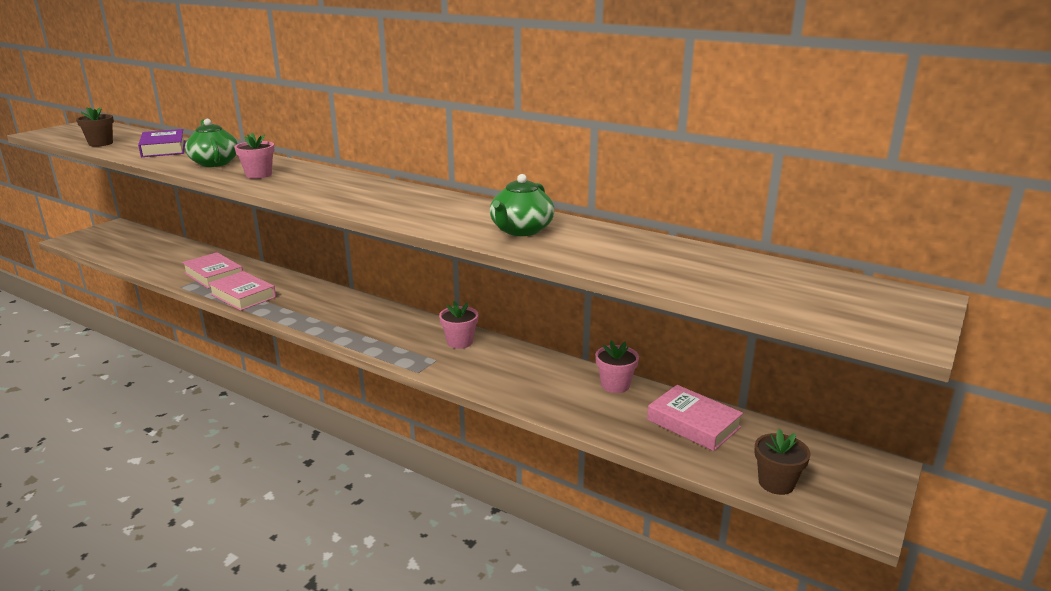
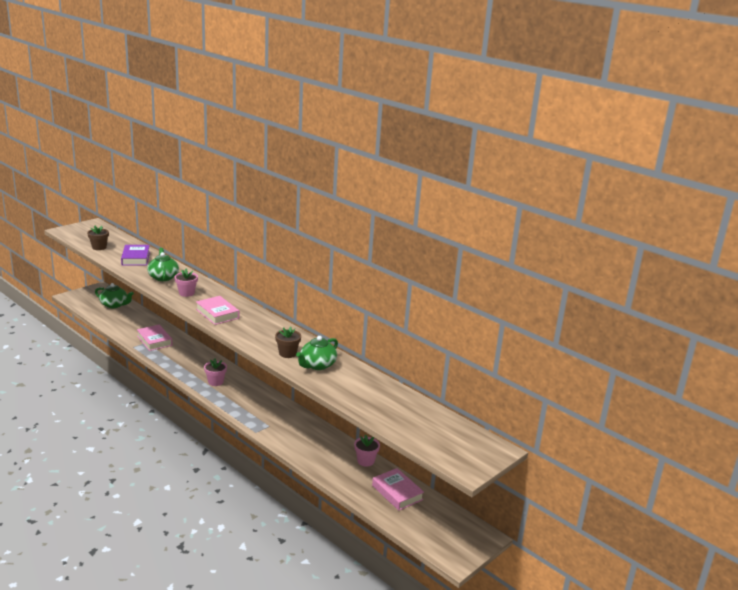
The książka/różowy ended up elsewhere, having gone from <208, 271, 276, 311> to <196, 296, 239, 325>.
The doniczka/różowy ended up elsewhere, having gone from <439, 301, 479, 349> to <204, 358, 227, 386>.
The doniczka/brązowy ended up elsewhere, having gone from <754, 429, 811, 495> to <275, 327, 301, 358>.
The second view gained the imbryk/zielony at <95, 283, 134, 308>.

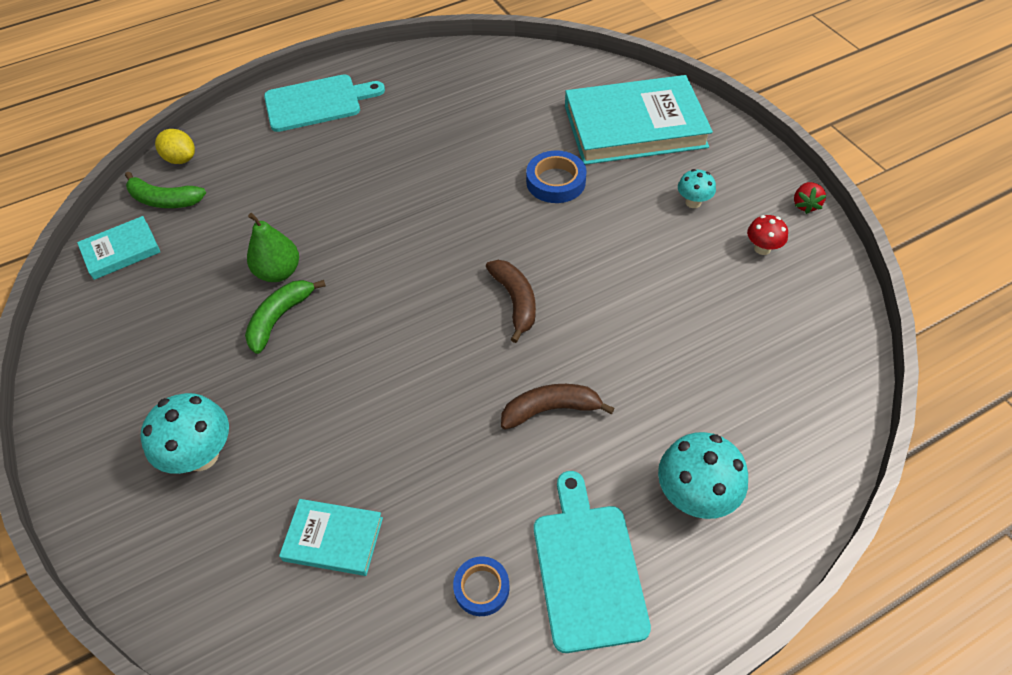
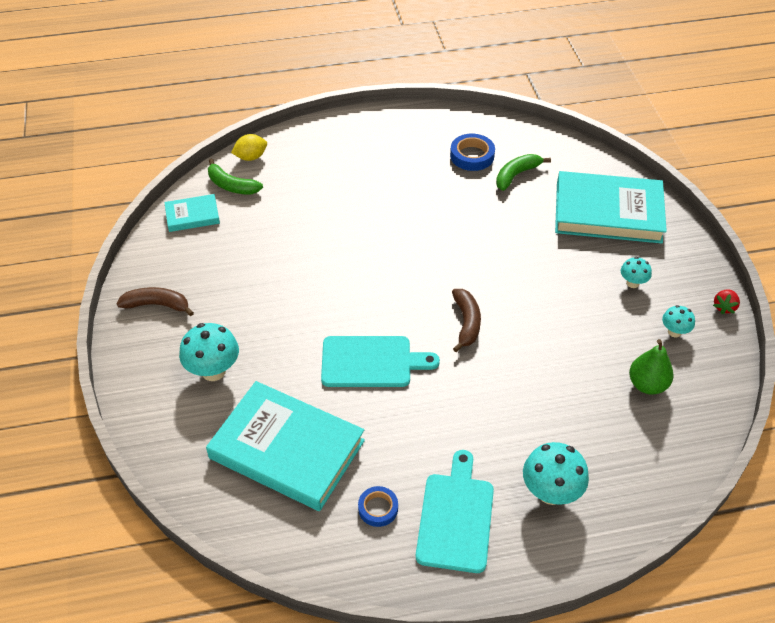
The deska do krojenia/turkusowy ended up elsewhere, having gone from <264, 74, 385, 132> to <321, 336, 440, 387>.
The cytryna/żółty at <155, 129, 195, 164> ended up facing another way, 75 degrees counterclockwise from before.
The taśma klejąca/niebieski ended up elsewhere, having gone from <526, 150, 586, 203> to <450, 134, 495, 171>.
The gruszka/zielony ended up elsewhere, having gone from <247, 213, 299, 282> to <629, 339, 674, 394>.
What was the grzyb/czerwony at <747, 215, 788, 255> turned into the grzyb/turkusowy at <662, 305, 695, 338>.
The banan/zielony ended up elsewhere, having gone from <245, 280, 326, 354> to <496, 154, 551, 191>.
The banan/brązowy ended up elsewhere, having gone from <501, 384, 614, 430> to <116, 287, 194, 316>.
The size of the książka/turkusowy at <279, 499, 383, 576> changed by a factor of 2.08.

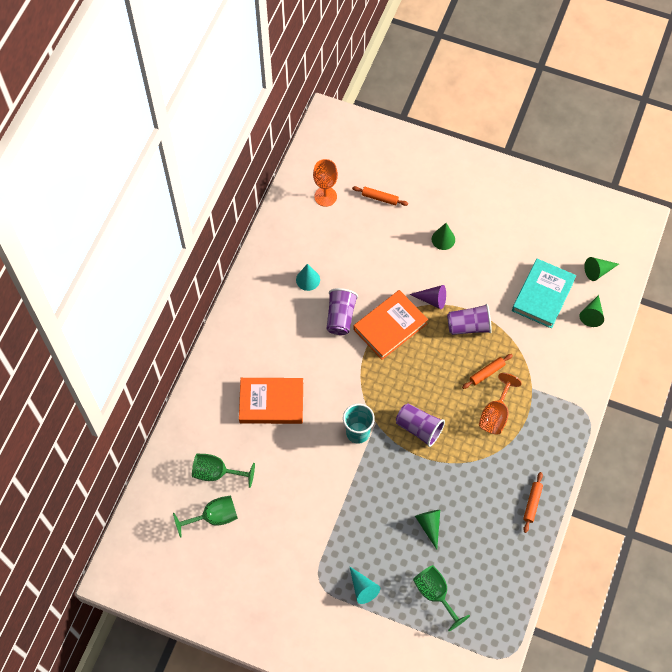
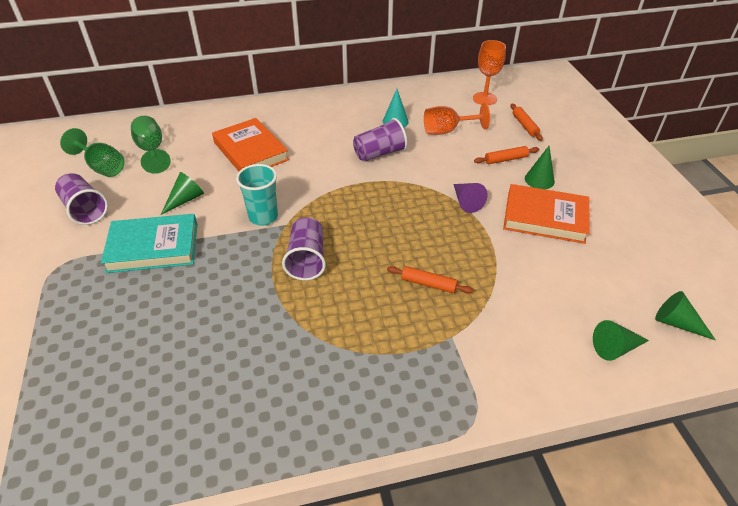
The książka/turkusowy ended up elsewhere, having gone from <512, 259, 576, 328> to <101, 214, 197, 273>.
The książka/pomarańczowy ended up elsewhere, having gone from <354, 290, 428, 360> to <503, 184, 590, 244>.
The szklanka/fioletowy ended up elsewhere, having gone from <447, 304, 492, 335> to <55, 173, 108, 225>.
The kielich/pomarańczowy ended up elsewhere, having gone from <479, 373, 522, 434> to <424, 103, 490, 135>.
The wałek do ciasta/pomarańczowy ended up elsewhere, having gone from <523, 472, 543, 533> to <474, 146, 539, 164>.
The stożek/zielony ended up elsewhere, having gone from <415, 510, 440, 549> to <161, 172, 204, 215>.
The second view lost the kielich/zielony at <413, 565, 470, 631>.
The second view lost the stożek/turkusowy at <349, 566, 380, 604>.

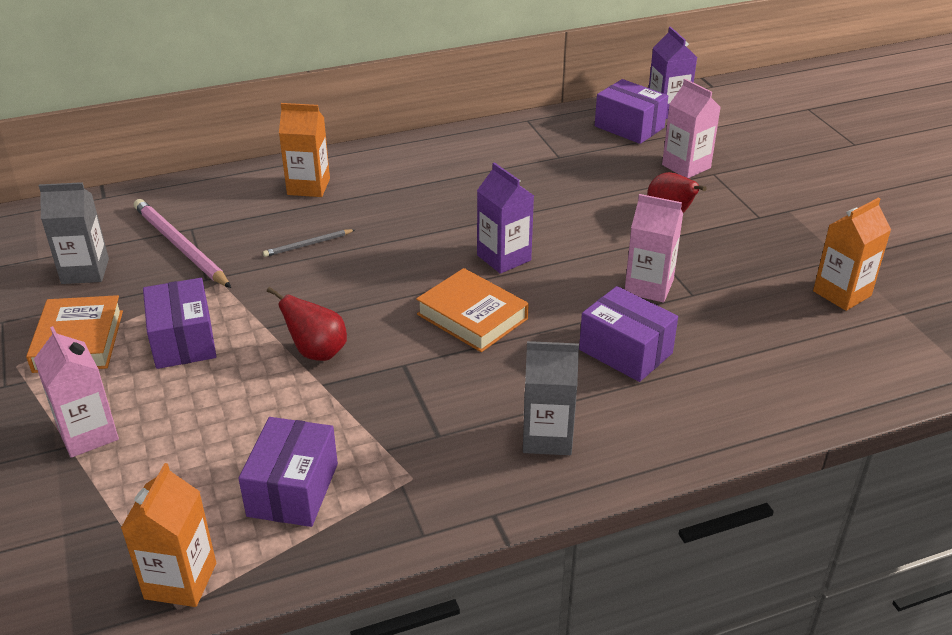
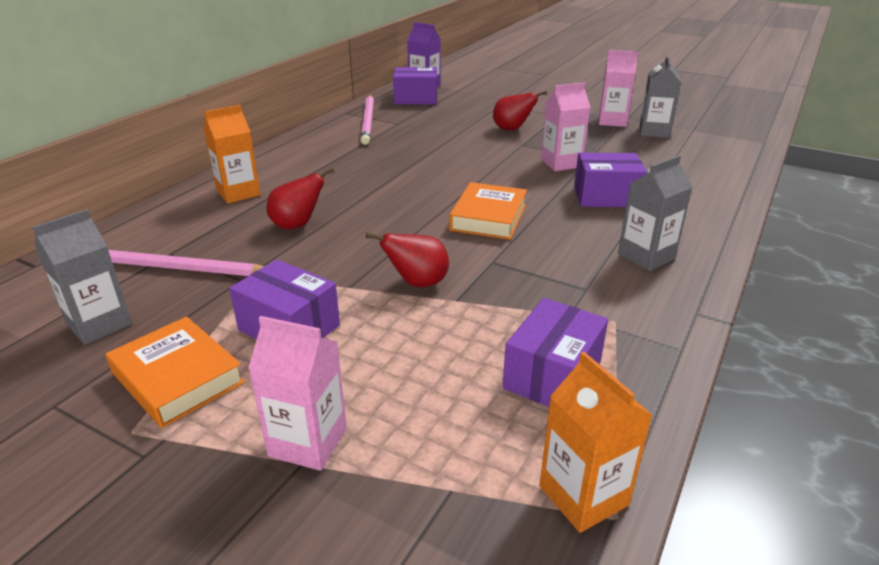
The karton mleka/różowy ended up elsewhere, having gone from <662, 79, 721, 178> to <599, 50, 638, 127>.
The second view lost the karton mleka/fioletowy at <477, 162, 534, 274>.
What was the karton mleka/pomarańczowy at <813, 197, 891, 311> turned into the karton mleka/szary at <639, 55, 681, 138>.
Where the ołówek/szary stood at <263, 229, 355, 257>, the gruszka/czerwony came to stand at <267, 168, 334, 229>.
The książka/pomarańczowy at <416, 268, 529, 352> ended up facing another way, 75 degrees counterclockwise from before.
The pudełko/fioletowy at <238, 417, 338, 527> ended up facing another way, 60 degrees clockwise from before.
The second view gained the ołówek/różowy at <361, 95, 374, 145>.

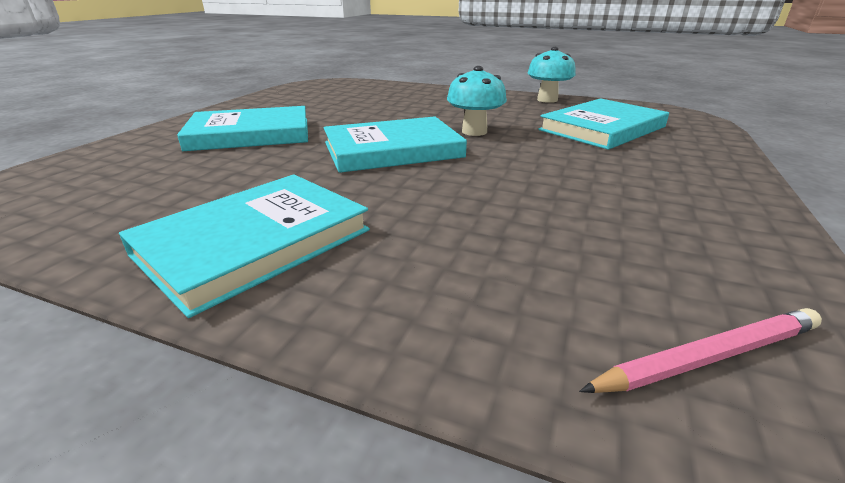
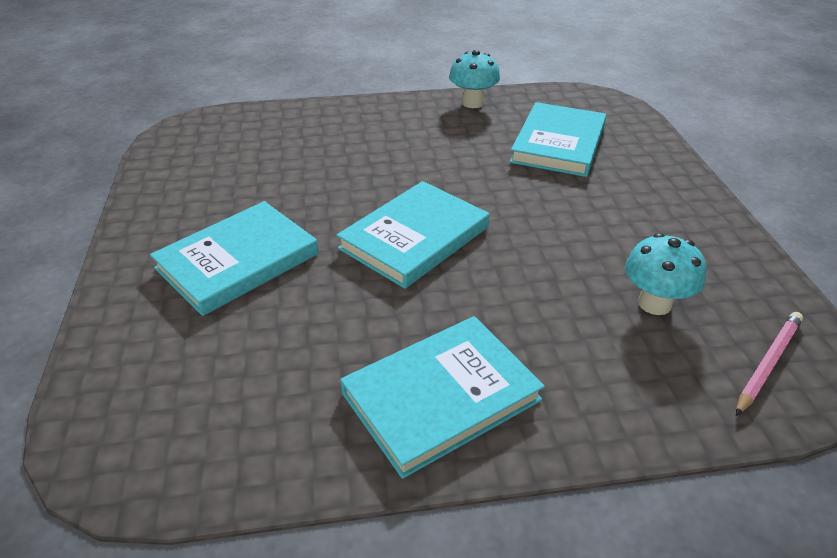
The grzyb/turkusowy ended up elsewhere, having gone from <447, 66, 507, 136> to <625, 233, 707, 315>.
The książka/turkusowy at <119, 174, 370, 318> ended up facing another way, 45 degrees clockwise from before.

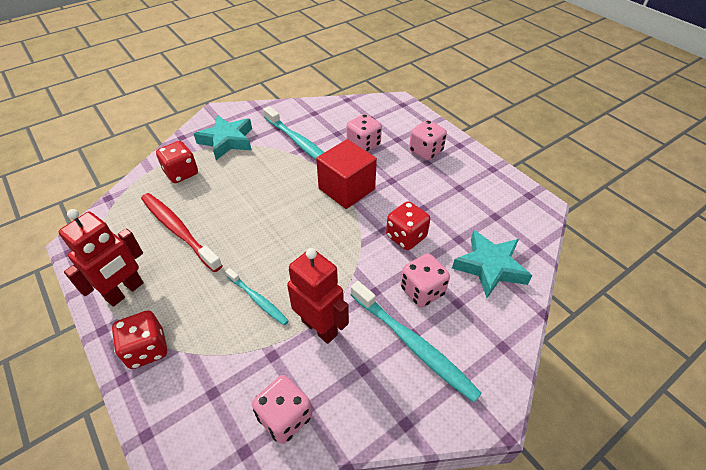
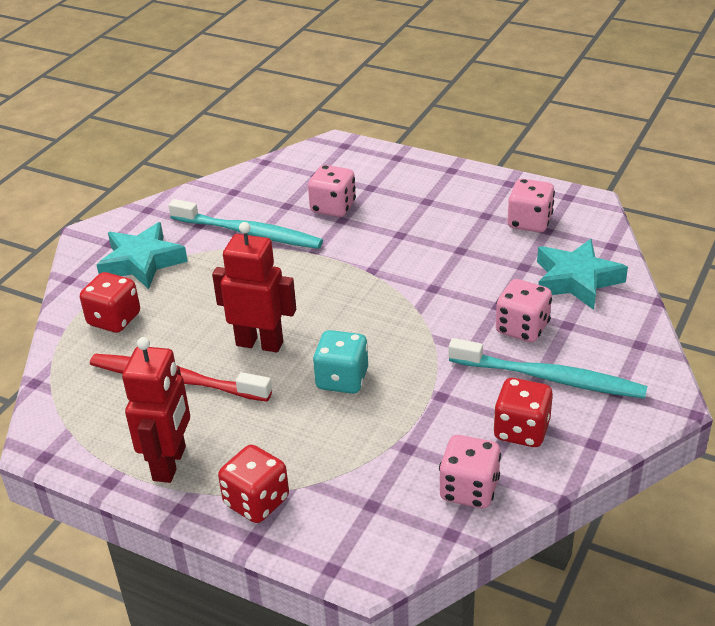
The kostka do gry/różowy ended up elsewhere, having gone from <409, 120, 447, 161> to <508, 179, 555, 232>.
The second view lost the sześcian/czerwony at <316, 139, 377, 209>.
The kostka do gry/czerwony ended up elsewhere, having gone from <386, 201, 430, 250> to <493, 378, 553, 447>.
The robot/czerwony ended up elsewhere, having gone from <287, 248, 349, 344> to <212, 222, 296, 352>.
The second view lost the szczoteczka do zębów/turkusowy at <225, 268, 289, 326>.
The second view gained the kostka do gry/turkusowy at <313, 330, 368, 394>.

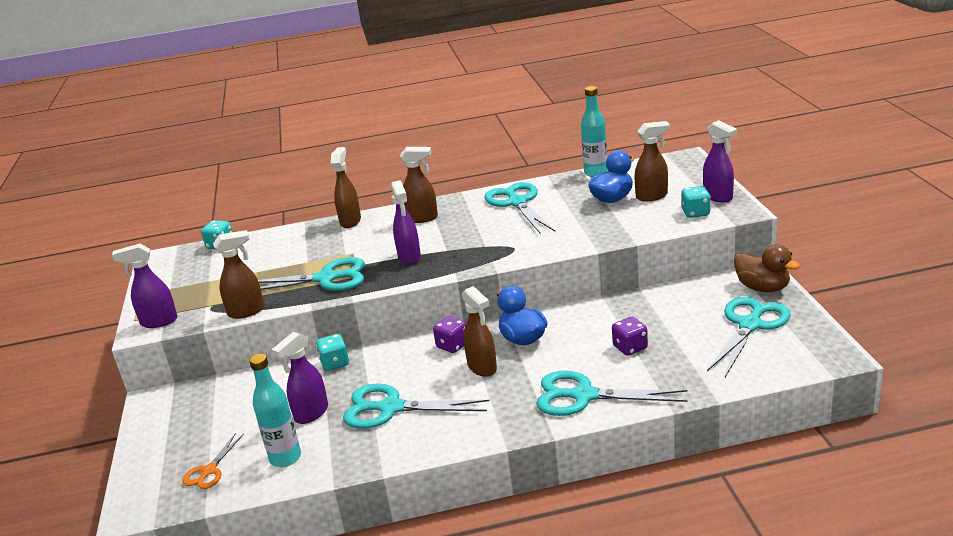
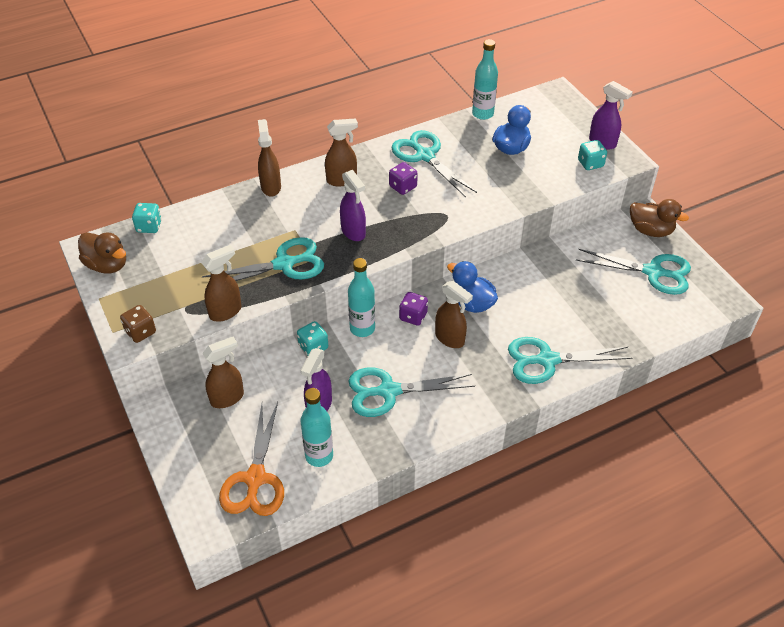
The spryskiwacz/brązowy ended up elsewhere, having gone from <635, 121, 670, 202> to <202, 337, 244, 408>.
Where the spryskiwacz/fioletowy stood at <112, 243, 177, 328>, the kostka do gry/brązowy came to stand at <120, 305, 156, 343>.
The nożyczki/turkusowy at <707, 297, 791, 377> ended up facing another way, 90 degrees clockwise from before.
The kostka do gry/fioletowy ended up elsewhere, having gone from <612, 317, 648, 356> to <389, 162, 418, 195>.
The size of the nożyczki/pomarańczowy at <182, 433, 244, 489> changed by a factor of 1.85.
The second view gained the kaczka/brązowy at <78, 232, 126, 274>.
The second view gained the butelka/turkusowy at <348, 258, 375, 337>.

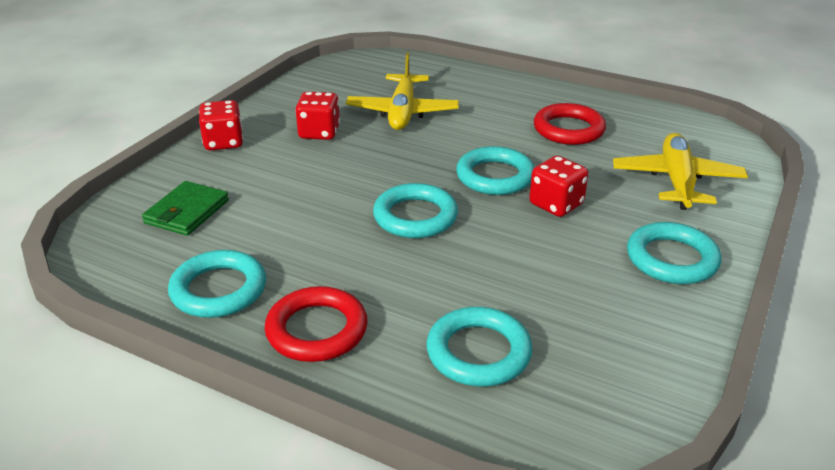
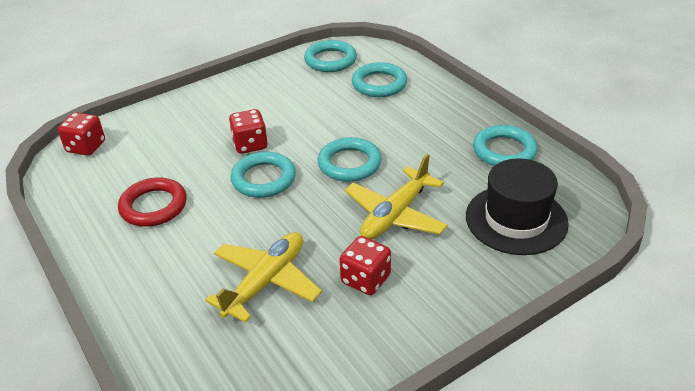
The kostka do gry/czerwony ended up elsewhere, having gone from <199, 100, 243, 151> to <58, 112, 105, 156>.
The samolot/żółty ended up elsewhere, having gone from <613, 133, 748, 210> to <345, 154, 448, 240>.
Where the portfel/zielony stood at <142, 181, 229, 236>, the kapelusz/czarny came to stand at <466, 158, 569, 255>.
The pierścień/turkusowy ended up elsewhere, having gone from <627, 222, 722, 284> to <304, 40, 357, 72>.
The second view lost the pierścień/czerwony at <265, 286, 368, 362>.

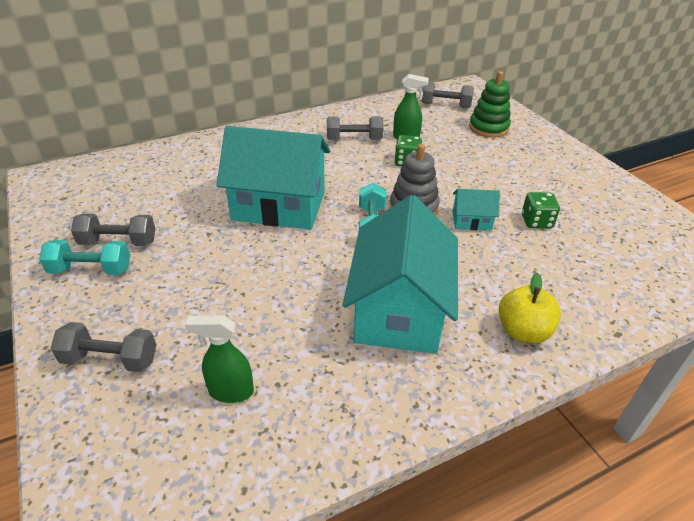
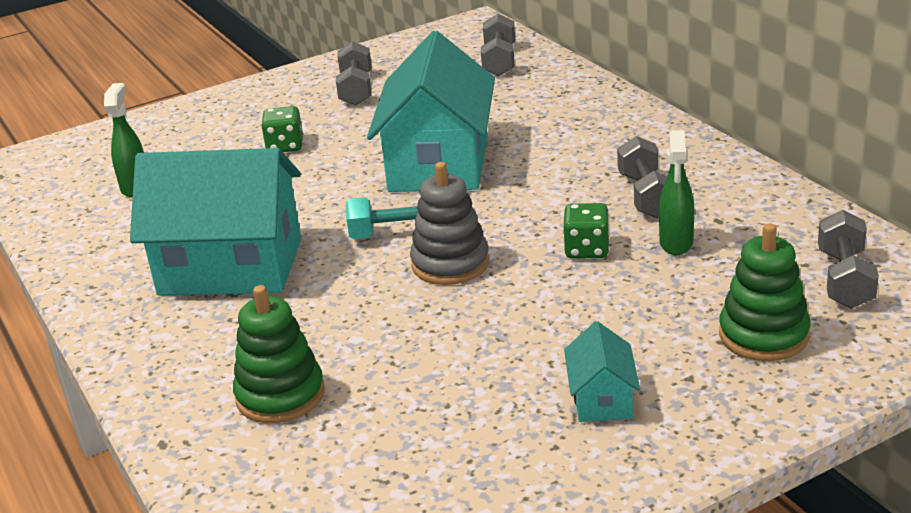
The domek/turkusowy ended up elsewhere, having gone from <452, 189, 500, 231> to <564, 321, 640, 422>.
The kostka do gry/zielony ended up elsewhere, having gone from <522, 192, 560, 229> to <261, 106, 303, 152>.
The second view lost the hantel/turkusowy at <39, 240, 130, 275>.
The second view lost the jabłko/żółty at <499, 273, 561, 343>.
The hantel/szary ended up elsewhere, having gone from <51, 322, 156, 372> to <481, 14, 515, 76>.
The second view gained the zabawka nakładanka/zielony at <233, 285, 325, 423>.

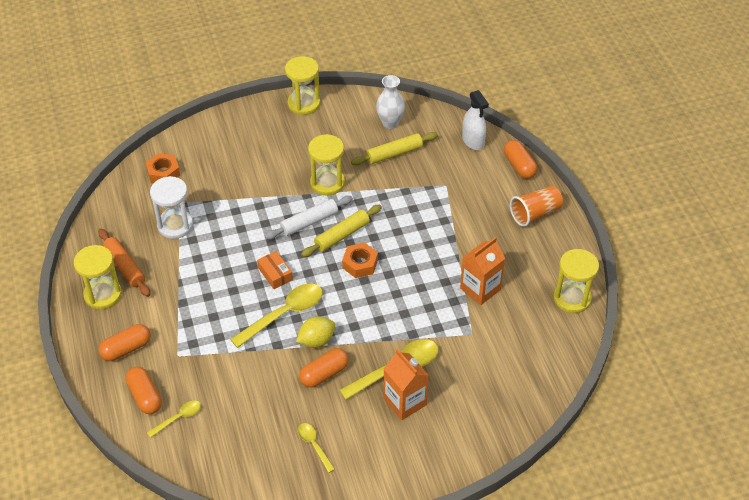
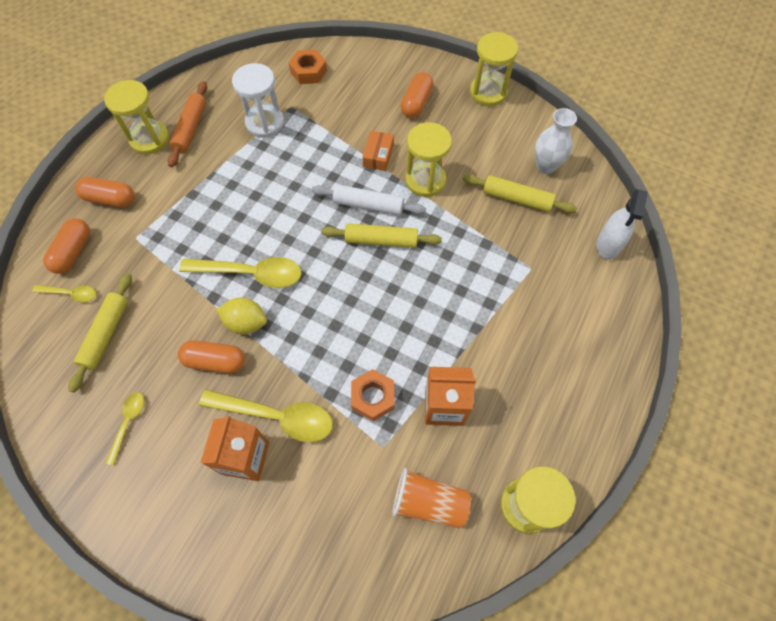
The kapsułka/pomarańczowy ended up elsewhere, having gone from <504, 140, 537, 179> to <401, 72, 434, 118>.
The szklanka/pomarańczowy ended up elsewhere, having gone from <510, 186, 563, 227> to <392, 468, 471, 529>.
The nakrętka/pomarańczowy ended up elsewhere, having gone from <342, 243, 378, 278> to <351, 369, 395, 421>.
The pudełko/pomarańczowy ended up elsewhere, having gone from <257, 251, 293, 289> to <362, 131, 394, 171>.
The second view gained the wałek do ciasta/żółty at <68, 274, 132, 393>.

